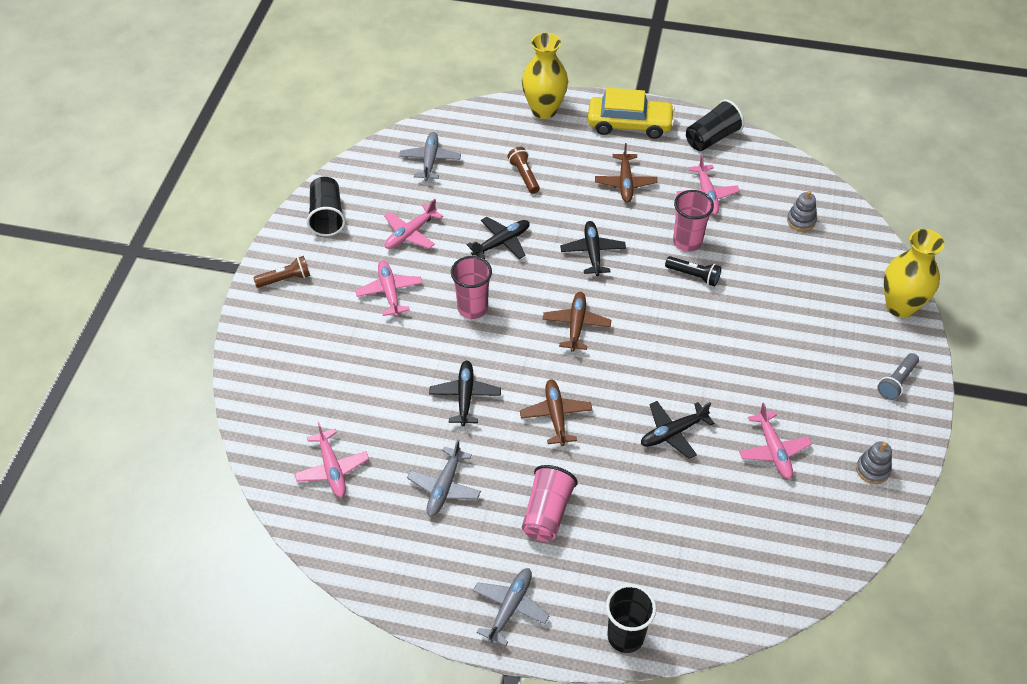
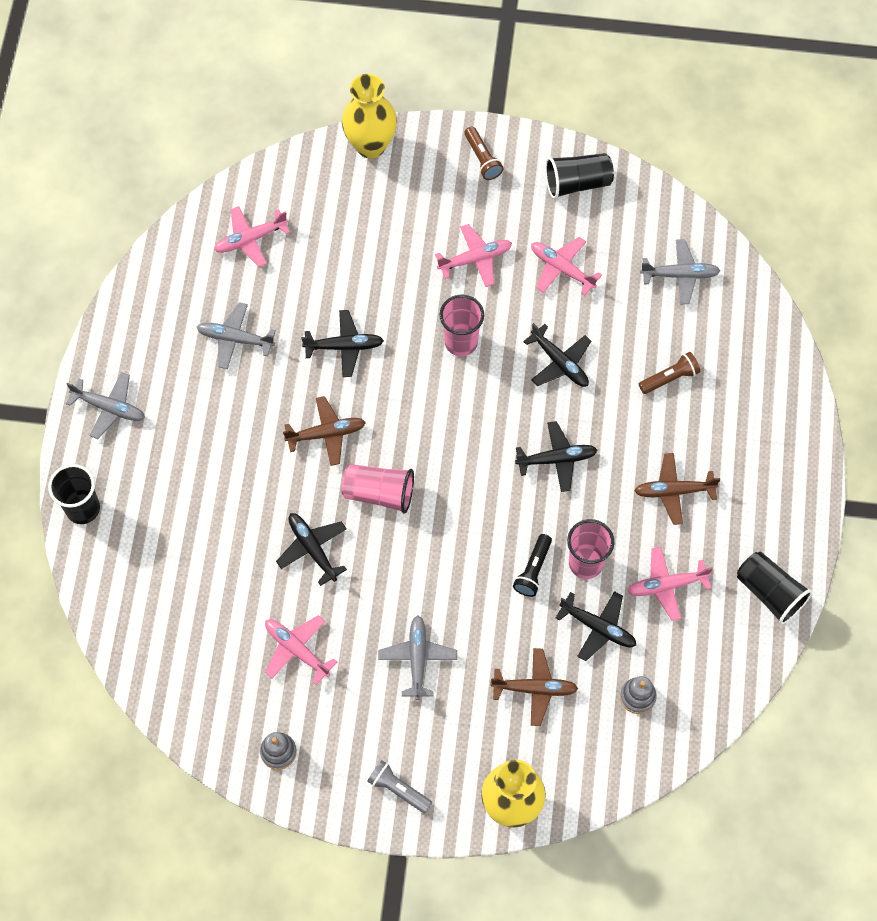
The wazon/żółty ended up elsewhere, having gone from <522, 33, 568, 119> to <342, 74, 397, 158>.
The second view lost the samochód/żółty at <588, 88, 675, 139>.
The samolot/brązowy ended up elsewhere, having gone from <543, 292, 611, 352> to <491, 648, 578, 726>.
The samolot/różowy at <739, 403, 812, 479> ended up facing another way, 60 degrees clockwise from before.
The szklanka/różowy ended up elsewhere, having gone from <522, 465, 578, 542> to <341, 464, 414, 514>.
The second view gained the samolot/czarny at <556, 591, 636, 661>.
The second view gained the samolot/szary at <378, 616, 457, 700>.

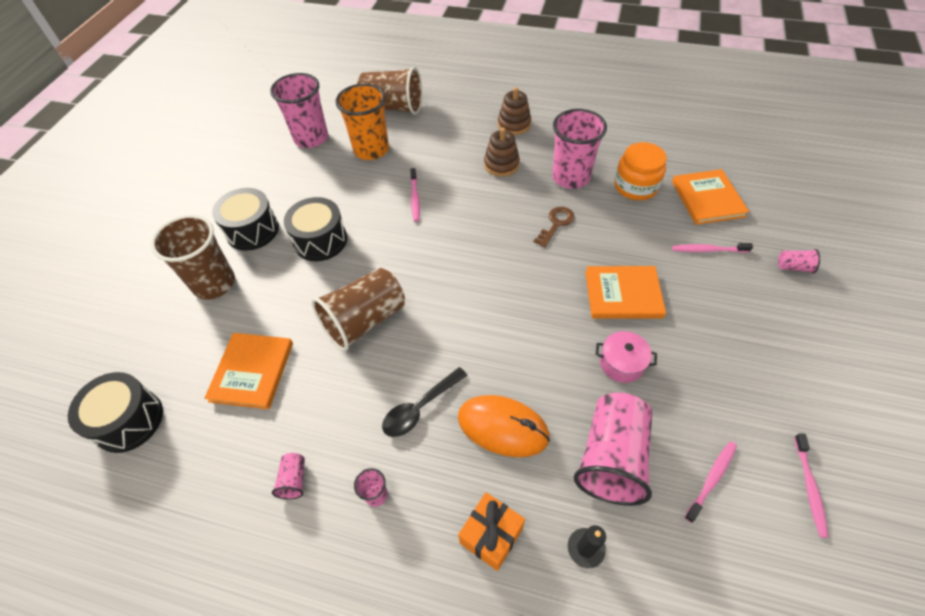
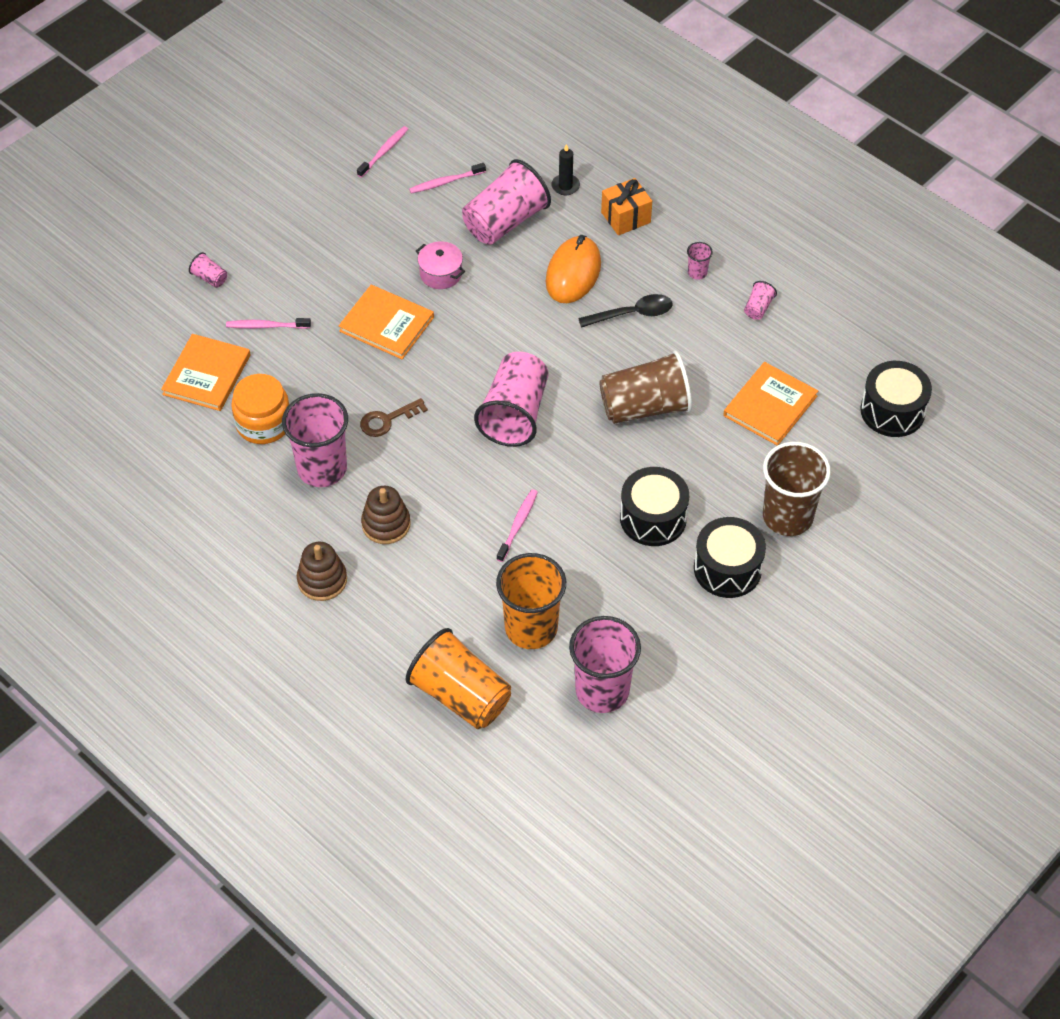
What was the szklanka/brązowy at <357, 67, 422, 115> turned into the szklanka/pomarańczowy at <406, 628, 511, 729>.
The szczoteczka do zębów/różowy at <672, 243, 753, 253> ended up facing another way, 150 degrees clockwise from before.
The myszka/pomarańczowy at <458, 395, 550, 457> ended up facing another way, 60 degrees clockwise from before.
The second view gained the szklanka/różowy at <474, 352, 548, 447>.

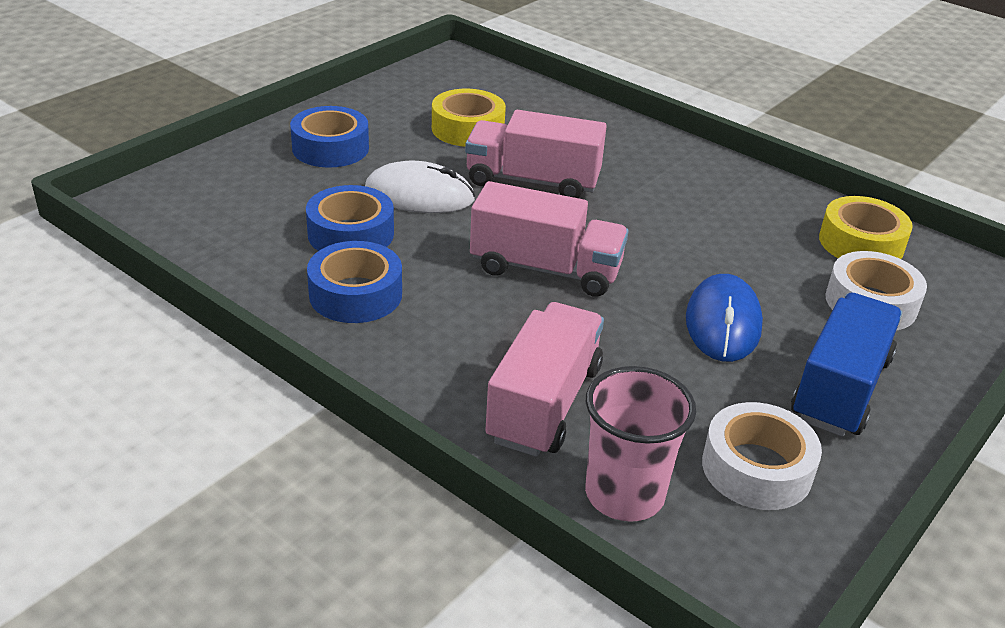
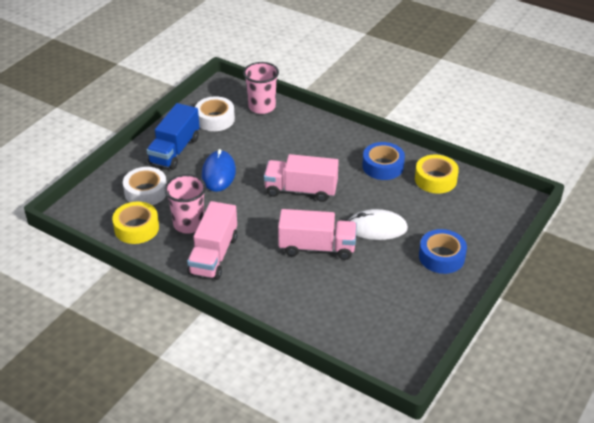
The taśma klejąca/żółty ended up elsewhere, having gone from <432, 89, 506, 147> to <415, 155, 459, 193>.
The second view lost the taśma klejąca/niebieski at <306, 185, 394, 251>.
The ciężarówka/różowy ended up elsewhere, having gone from <485, 302, 604, 457> to <187, 201, 237, 280>.
The second view gained the szklanka/różowy at <164, 174, 206, 234>.

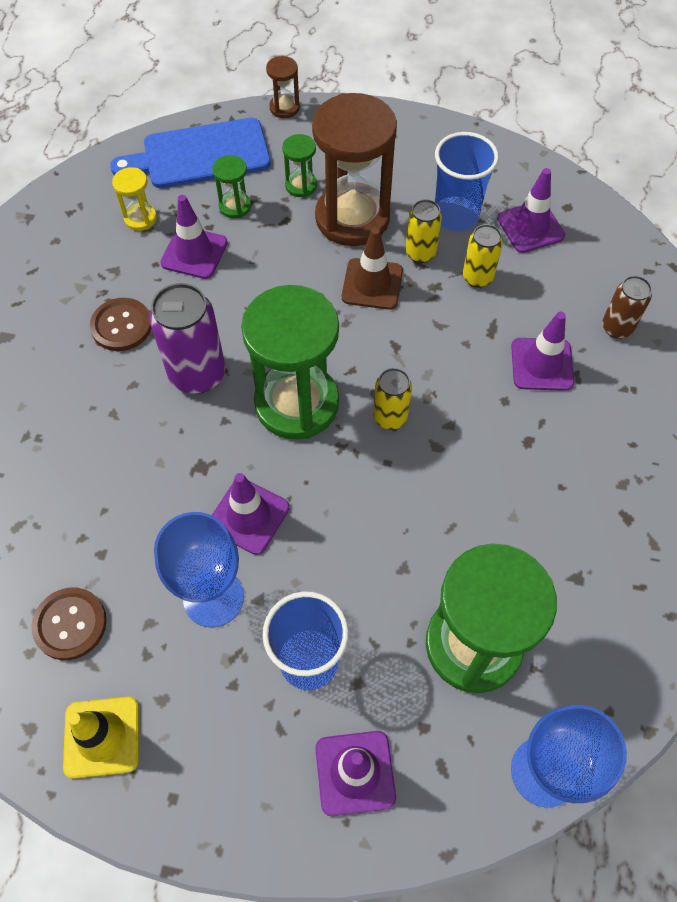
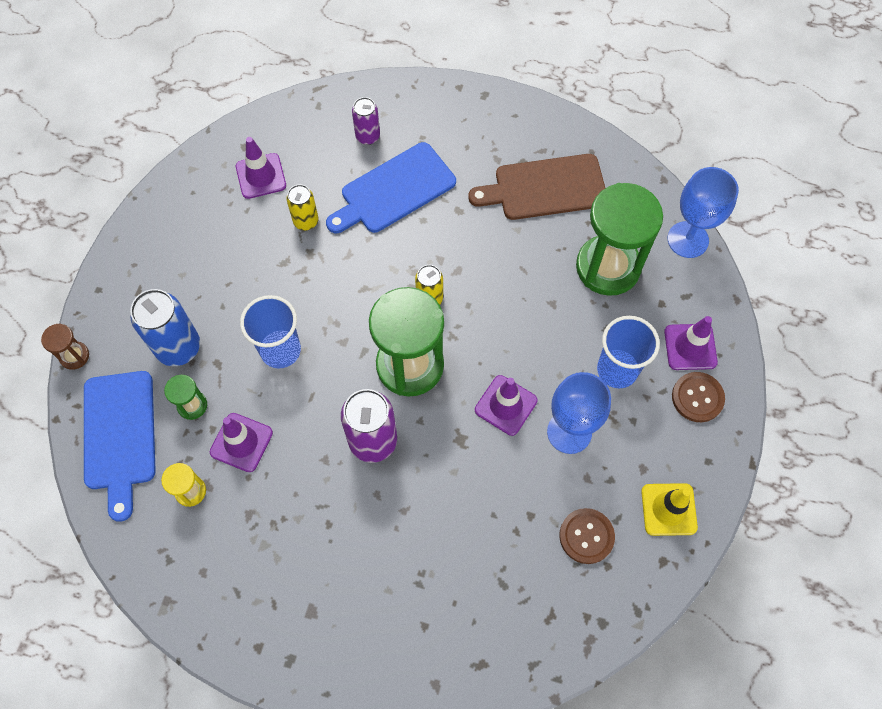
The second view lost the klepsydra/brązowy at <312, 93, 397, 246>.
The szklanka/niebieski ended up elsewhere, having gone from <435, 132, 499, 231> to <240, 295, 301, 369>.
Where the klepsydra/zielony stood at <282, 134, 317, 197>, the puszka/niebieski came to stand at <130, 289, 200, 366>.
The second view lost the puszka/żółty at <406, 199, 442, 263>.
The second view lost the pachołek/brązowy at <342, 227, 403, 310>.
What was the puszka/brązowy at <602, 276, 652, 339> turned into the puszka/fioletowy at <352, 97, 380, 145>.
The guzik/brązowy ended up elsewhere, having gone from <90, 298, 151, 351> to <672, 372, 725, 422>.
Where the pachołek/fioletowy stood at <511, 312, 574, 391>, the deska do krojenia/niebieski came to stand at <326, 142, 456, 233>.
The second view gained the deska do krojenia/brązowy at <468, 154, 605, 220>.

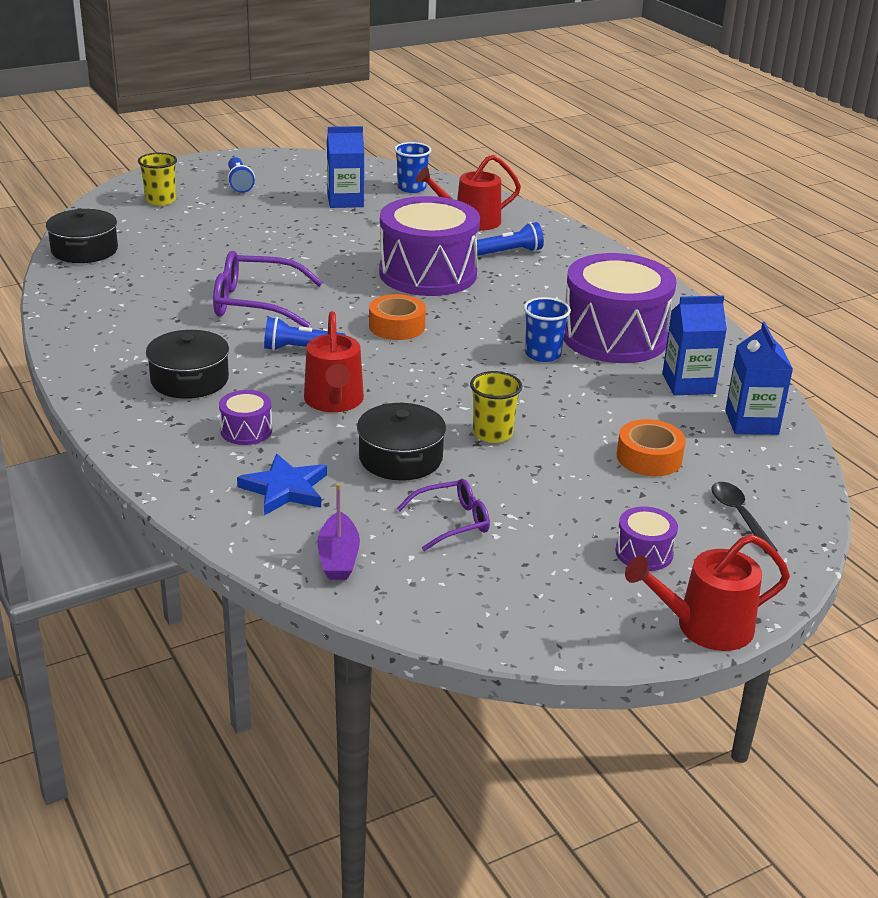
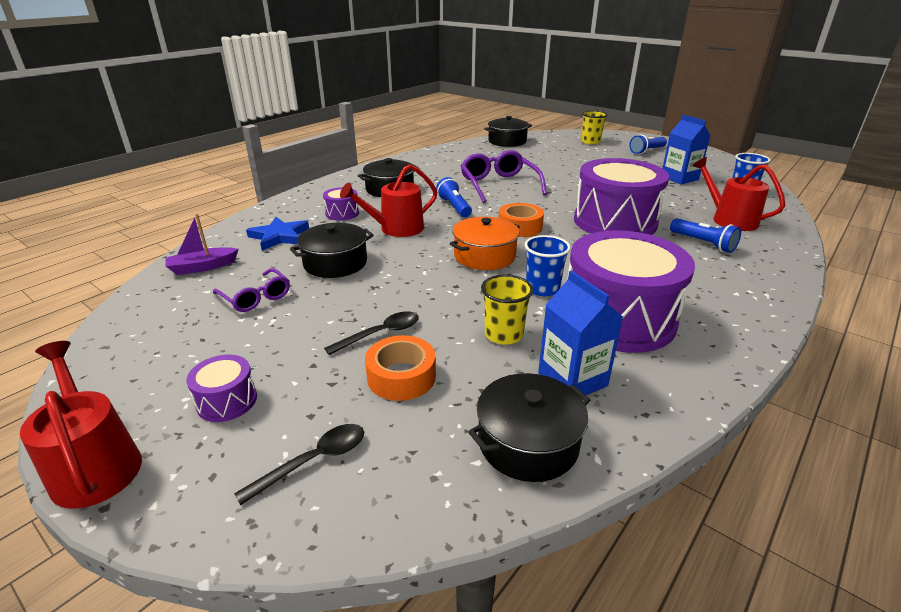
Where the karton mleka/niebieski stood at <725, 322, 793, 435>, the garnek/czarny came to stand at <468, 373, 590, 482>.
The szklanka/żółty ended up elsewhere, having gone from <470, 371, 522, 443> to <481, 274, 533, 345>.
The second view gained the garnek/pomarańczowy at <450, 217, 520, 270>.
The second view gained the łyżka/czarny at <324, 311, 419, 355>.

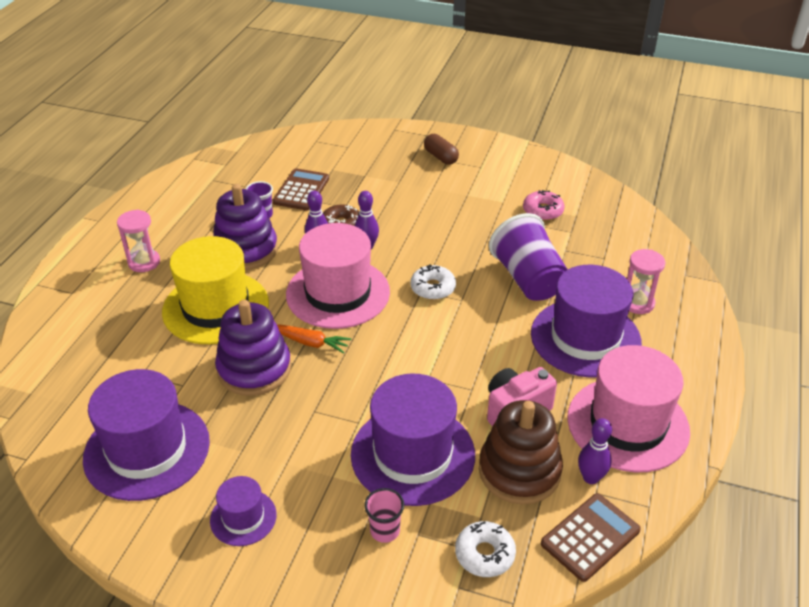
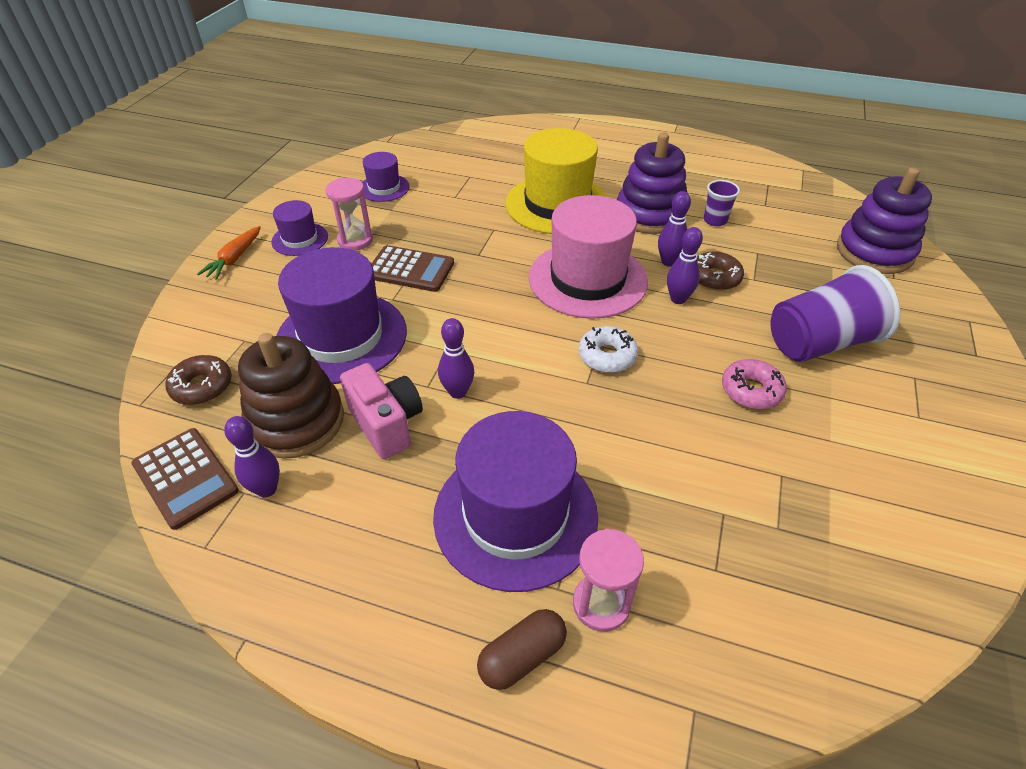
The kapsułka/brązowy ended up elsewhere, having gone from <424, 134, 459, 165> to <477, 609, 567, 690>.
The kalkulator/brązowy ended up elsewhere, having gone from <273, 168, 329, 211> to <372, 245, 454, 292>.
The donut/różowy ended up elsewhere, having gone from <523, 190, 565, 221> to <722, 359, 787, 409>.
The klepsydra/różowy ended up elsewhere, having gone from <117, 210, 160, 272> to <326, 178, 373, 251>.
The szklanka/fioletowy ended up elsewhere, having gone from <489, 213, 568, 301> to <770, 265, 900, 362>.
The zabawka nakładanka/fioletowy ended up elsewhere, having gone from <215, 300, 291, 396> to <837, 168, 932, 274>.
The marchewka/pomarańczowy ended up elsewhere, having gone from <277, 324, 352, 354> to <197, 226, 261, 280>.
The second view lost the kapelusz/różowy at <567, 345, 690, 472>.
The size of the kapelusz/fioletowy at <83, 369, 210, 501> changed by a factor of 0.50.
The second view lost the szklanka/różowy at <364, 488, 404, 543>.
What was the donut/biały at <455, 521, 516, 577> turned into the donut/brązowy at <165, 355, 232, 405>.
The second view gained the kręgiel/fioletowy at <438, 318, 474, 399>.

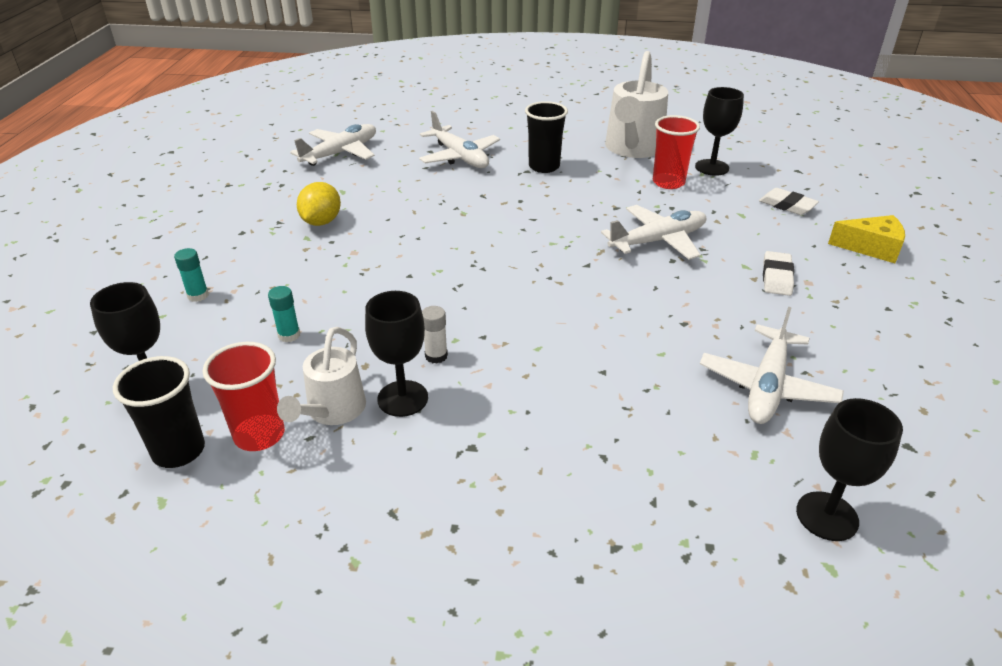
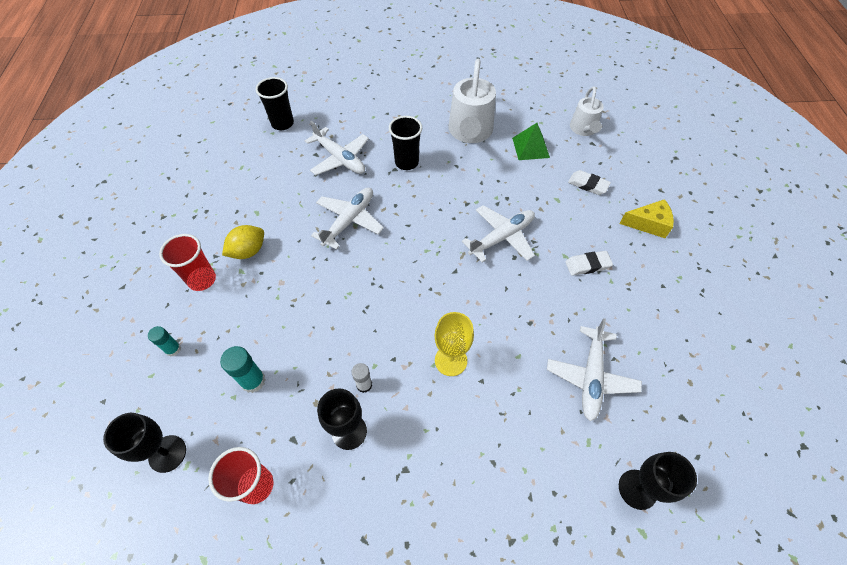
Where the kielich/czarny stood at <695, 87, 744, 176>, the piramida/zielony came to stand at <512, 123, 550, 160>.
The szklanka/czerwony ended up elsewhere, having gone from <653, 115, 700, 189> to <159, 234, 216, 291>.
The samolot/biały ended up elsewhere, having gone from <290, 124, 376, 166> to <311, 188, 384, 250>.
The cytryna/żółty at <297, 182, 341, 226> ended up facing another way, 45 degrees clockwise from before.
The gumka do mazania/biały at <763, 251, 794, 296> ended up facing another way, 75 degrees clockwise from before.
The size of the klej w sztyfcie/turkusowy at <268, 286, 300, 342> changed by a factor of 1.53.
The konewka/biały ended up elsewhere, having gone from <277, 327, 366, 425> to <570, 86, 604, 136>.
The szklanka/czarny ended up elsewhere, having gone from <113, 356, 205, 468> to <256, 77, 294, 130>.
The second view gained the kielich/żółty at <434, 312, 474, 376>.

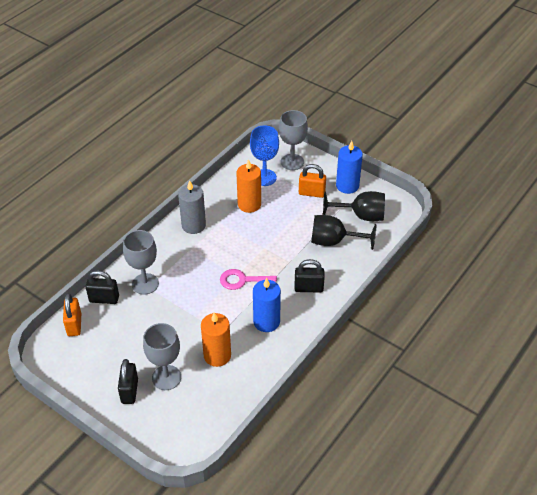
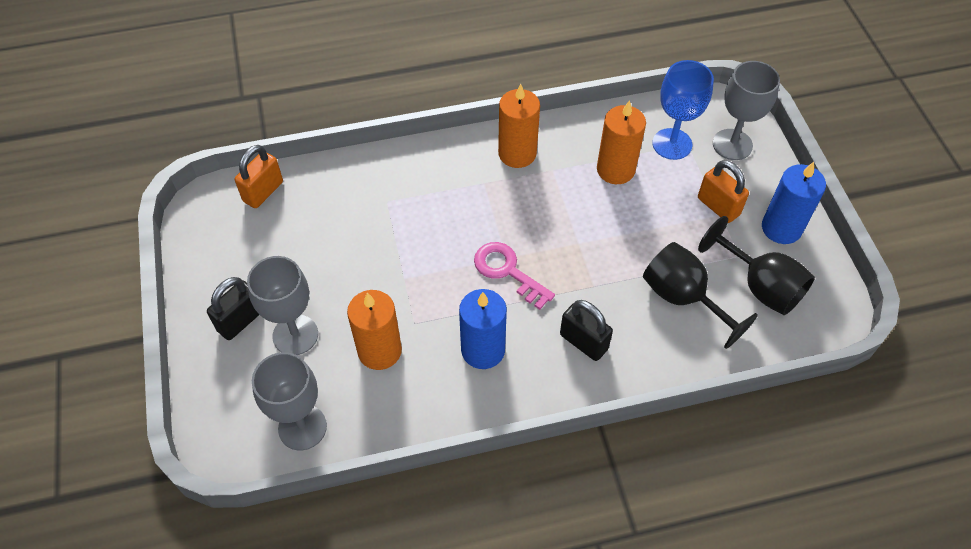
What was the świeca/szary at <178, 180, 206, 234> turned into the świeca/pomarańczowy at <498, 84, 540, 168>.
The kielich/szary ended up elsewhere, having gone from <123, 230, 159, 295> to <252, 352, 327, 450>.
The second view lost the kłódka/czarny at <86, 270, 119, 304>.

